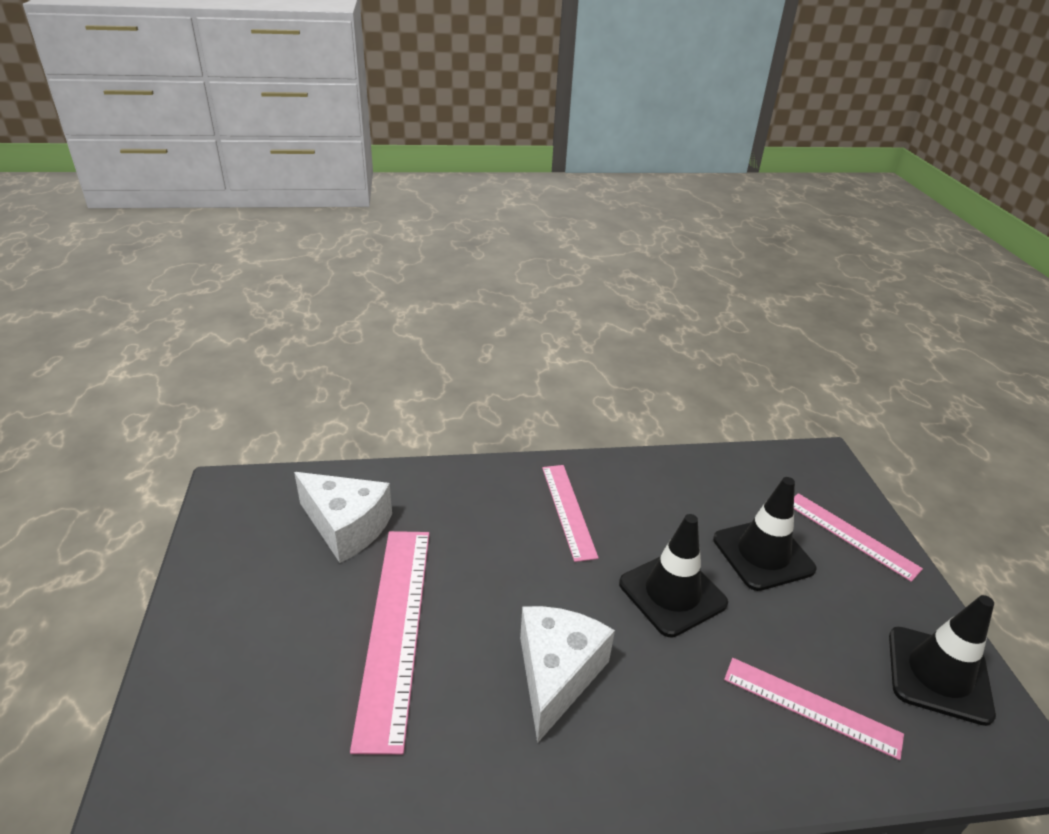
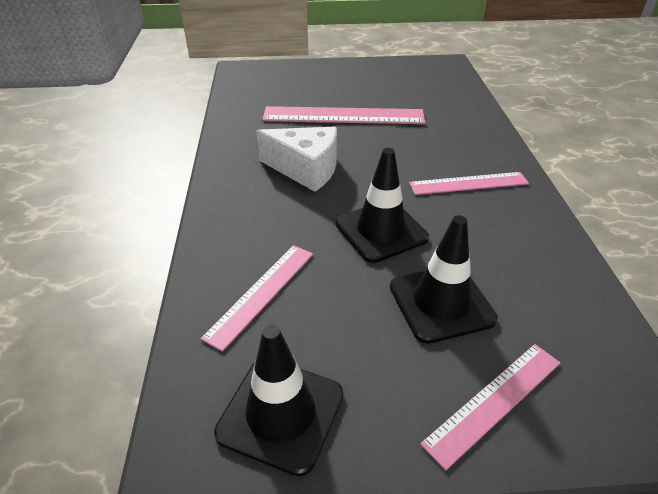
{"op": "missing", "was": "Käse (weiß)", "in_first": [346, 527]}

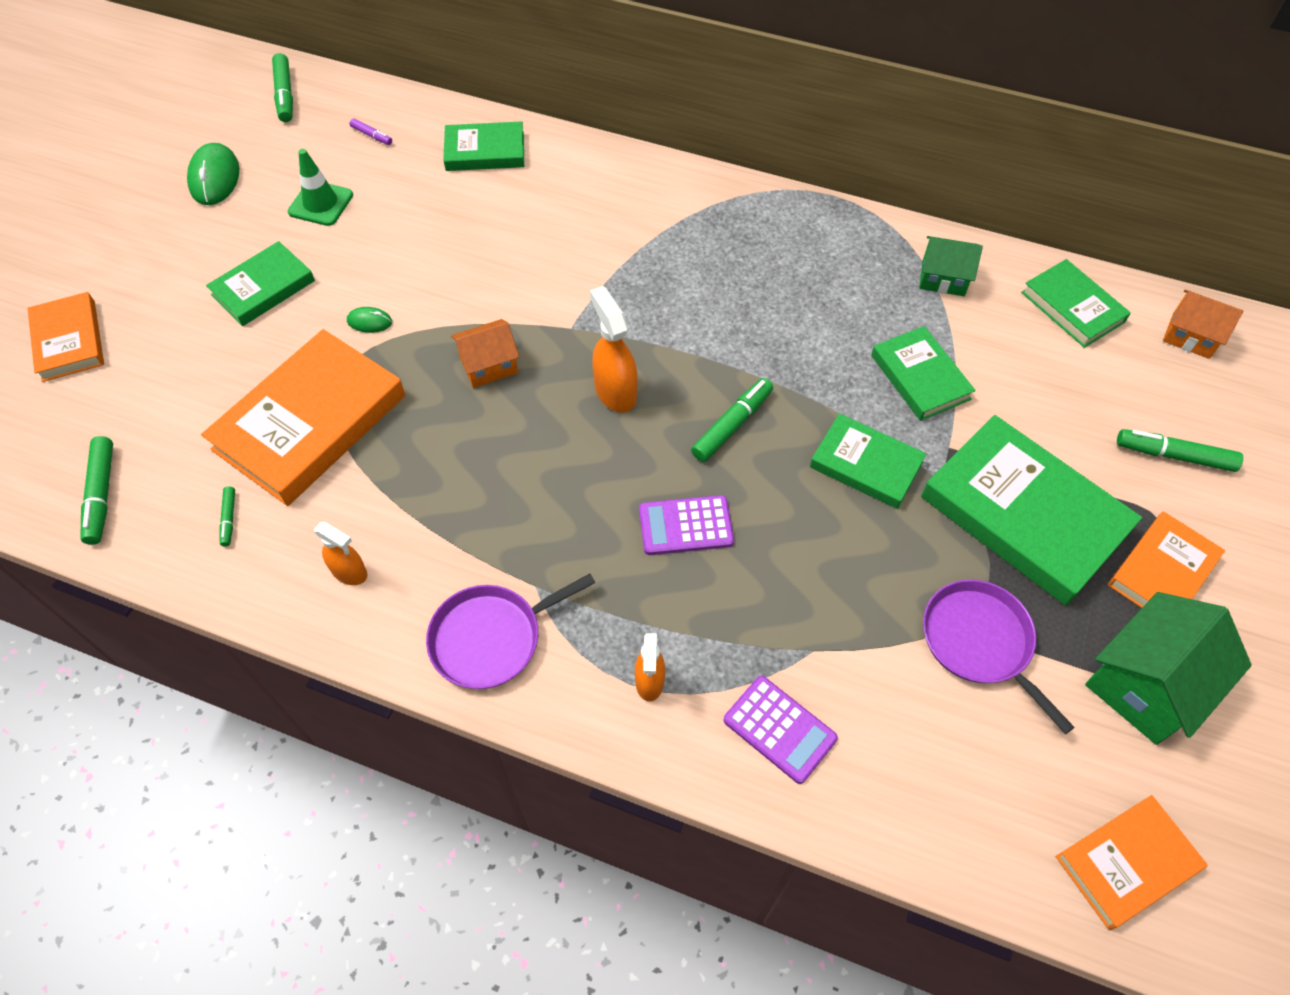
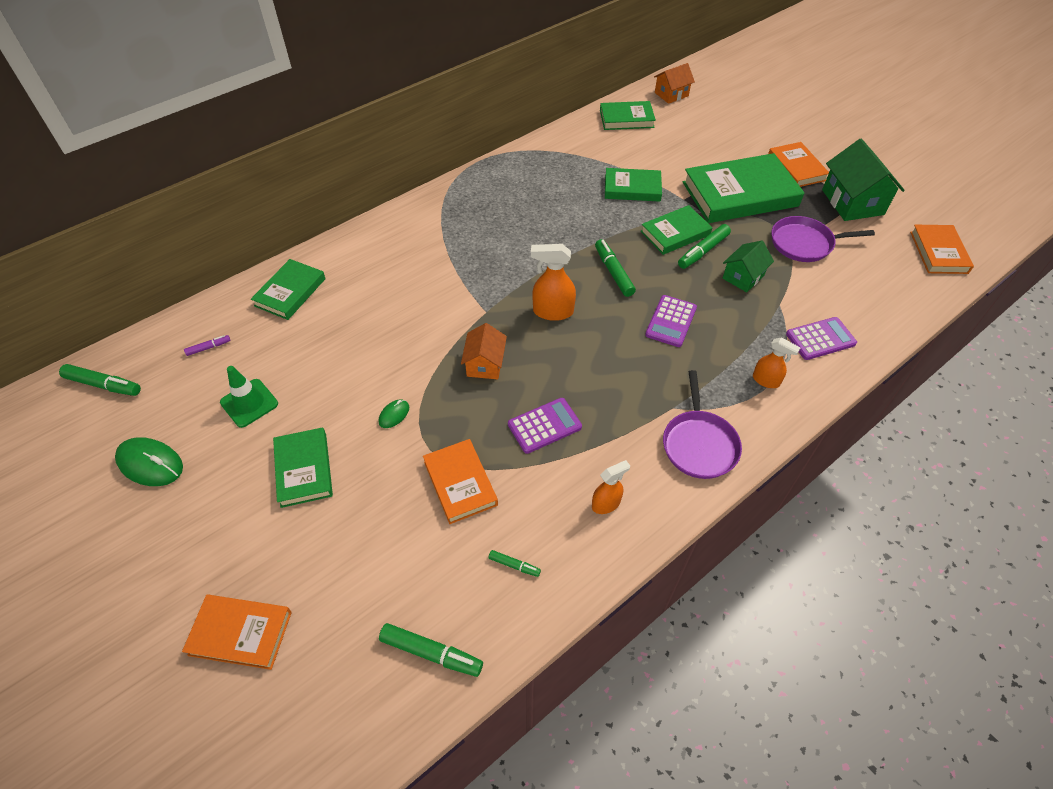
{"op": "relocated", "was": "Haus (grün)", "in_first": [943, 278], "in_second": [743, 277]}
{"op": "size", "was": "Buch (orange)", "in_first": [310, 422], "in_second": [460, 483], "ratio": 0.57}
{"op": "relocated", "was": "Filzstift (grün)", "in_first": [1174, 456], "in_second": [703, 251]}
{"op": "appeared", "now": "Taschenrechner (lila)", "in_second": [544, 426]}

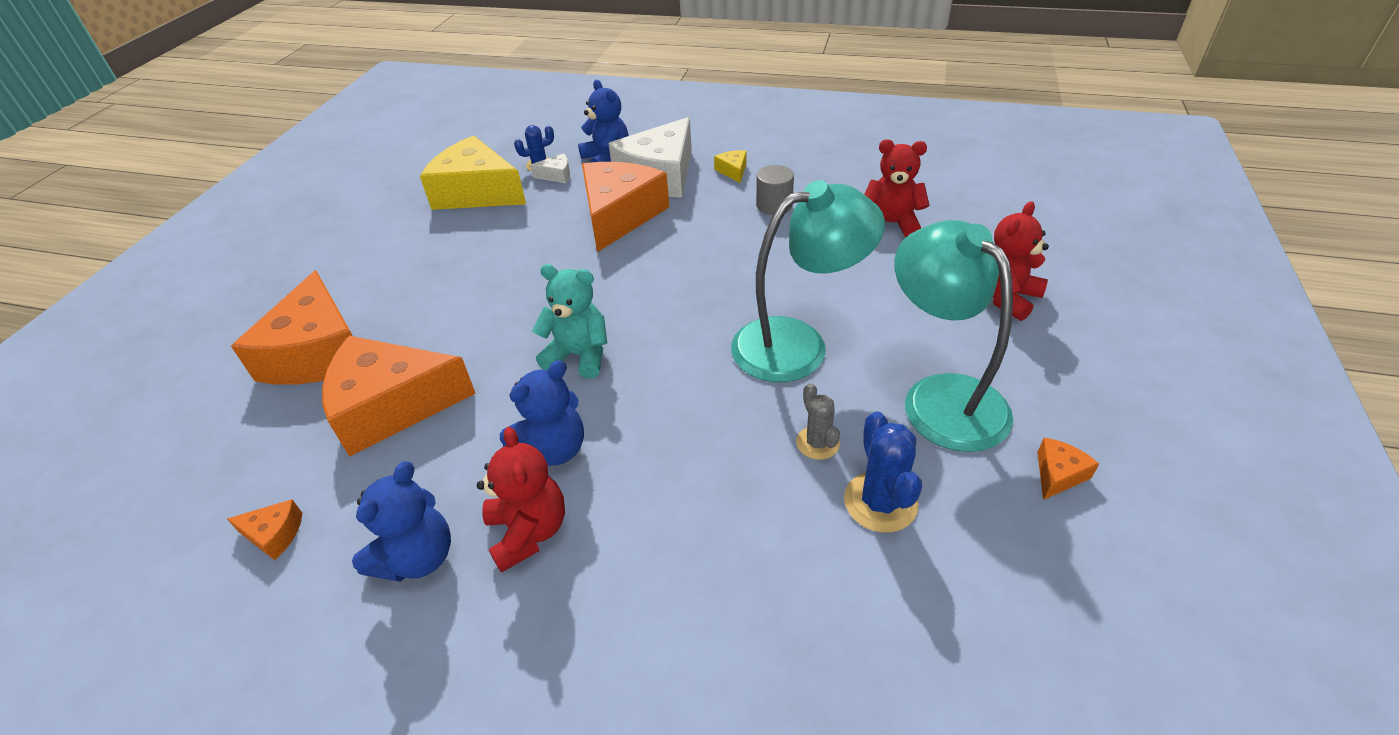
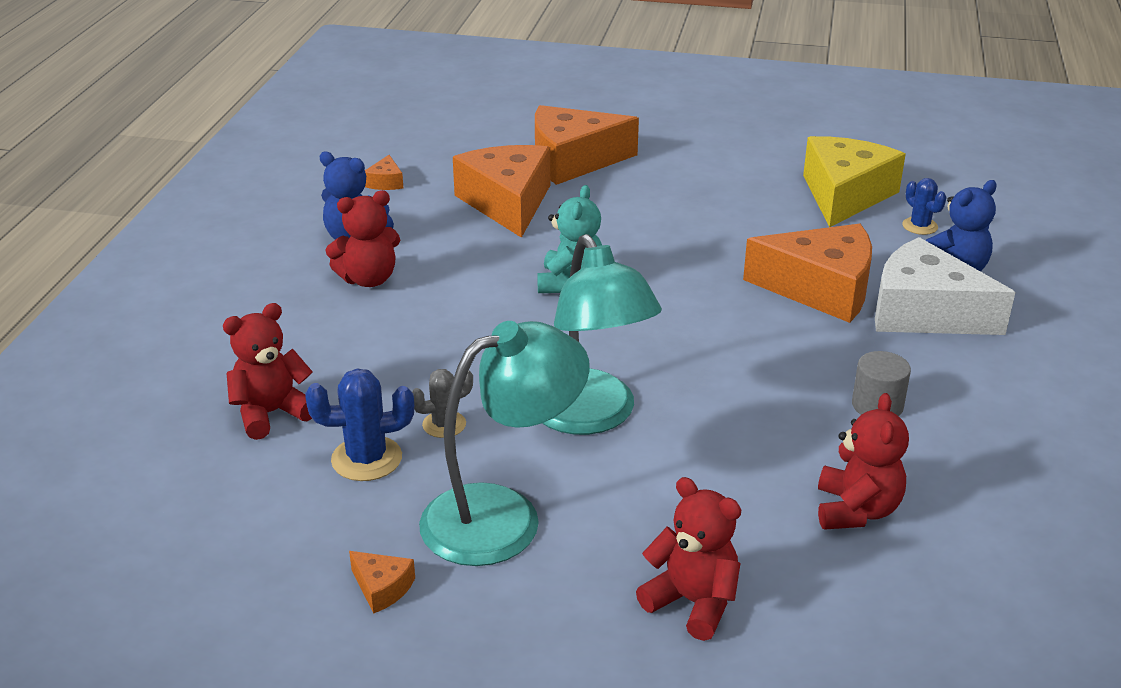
{"op": "missing", "was": "Käse (gelb)", "in_first": [733, 171]}
{"op": "missing", "was": "Käse (weiß)", "in_first": [556, 175]}
{"op": "missing", "was": "Teddybär (blau)", "in_first": [553, 449]}
{"op": "appeared", "now": "Teddybär (rot)", "in_second": [271, 413]}

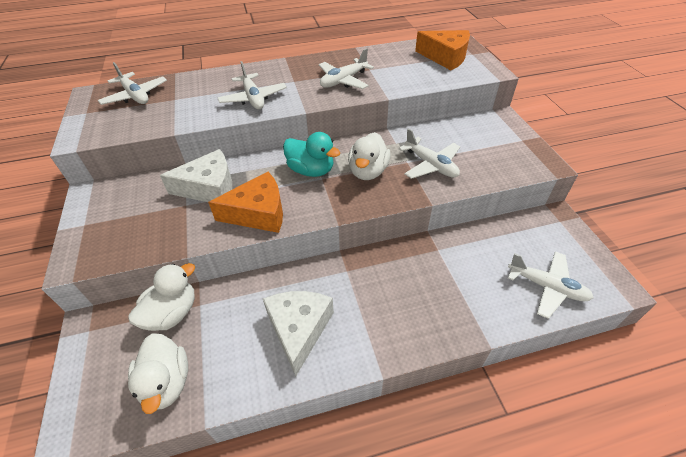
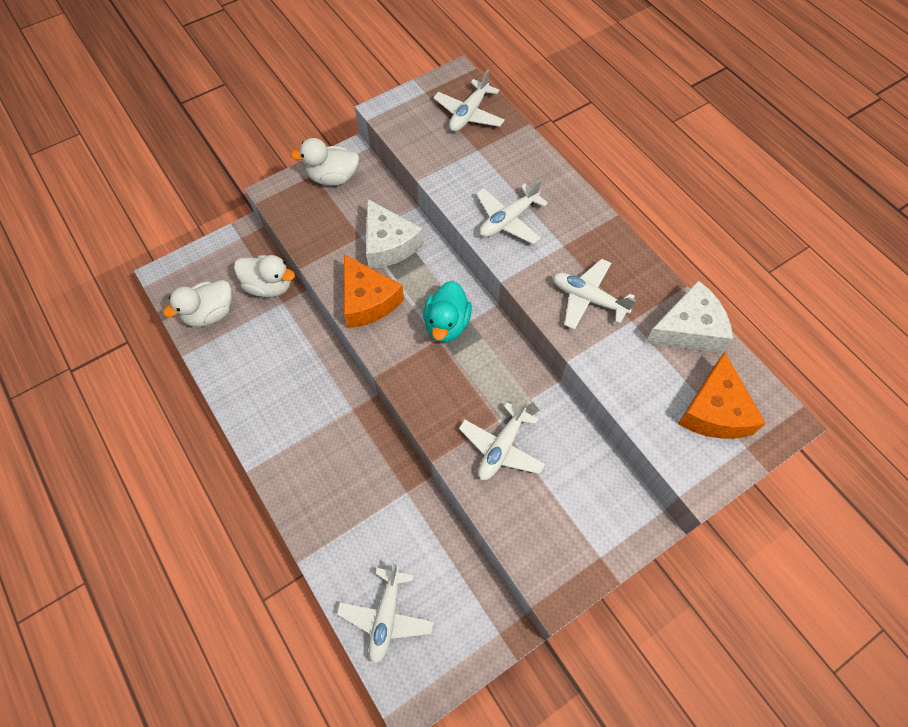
{"op": "relocated", "was": "Ente (weiß)", "in_first": [368, 171], "in_second": [333, 177]}
{"op": "relocated", "was": "Käse (weiß)", "in_first": [299, 329], "in_second": [688, 329]}

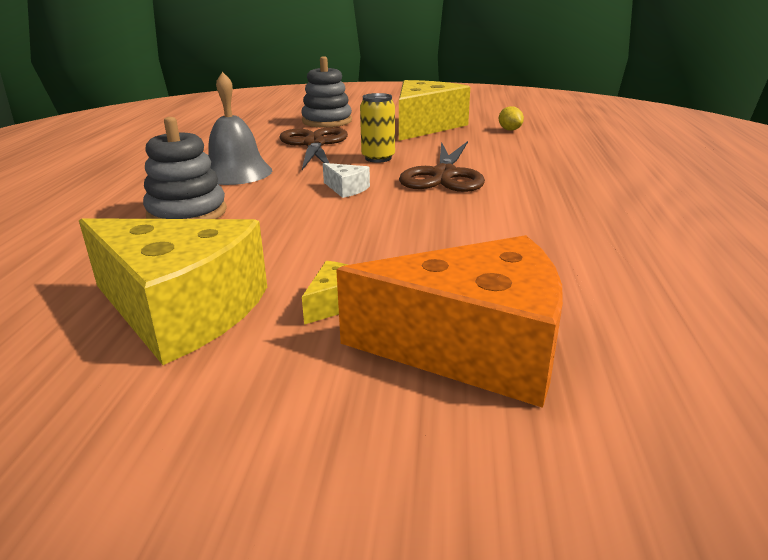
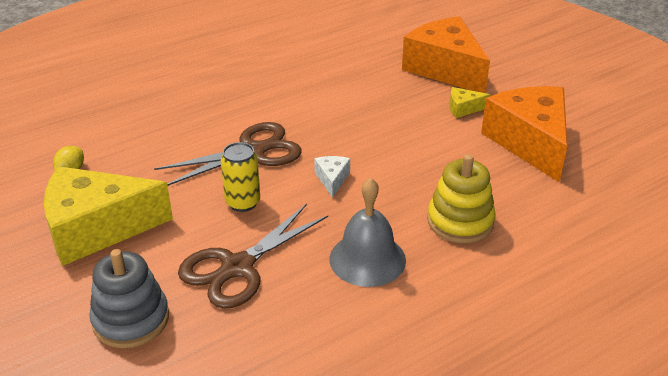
{"op": "colour", "was": "Stapelspielzeug (grau)", "now": "Stapelspielzeug (gelb)", "in_first": [187, 213], "in_second": [460, 221]}
{"op": "colour", "was": "Käse (gelb)", "now": "Käse (orange)", "in_first": [181, 310], "in_second": [530, 142]}

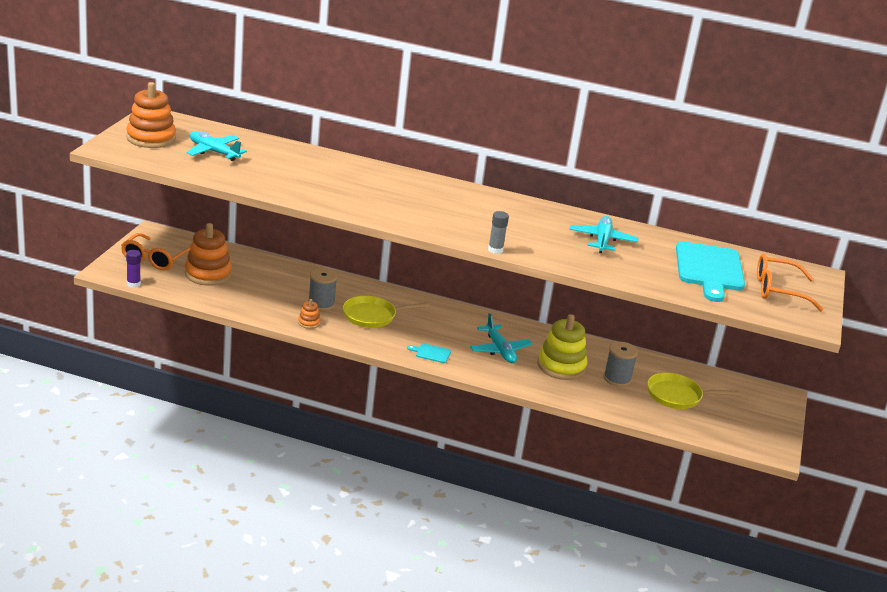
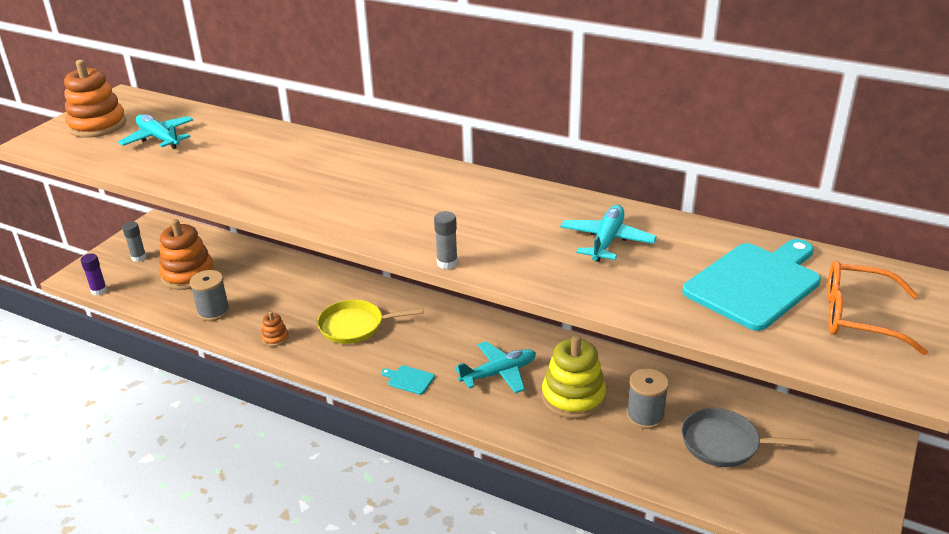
{"op": "exchanged", "was": "Brille (orange)", "now": "Klebestift (grau)", "in_first": [155, 259], "in_second": [139, 257]}
{"op": "spun", "was": "Schneidebrett (türkis)", "in_first": [709, 269], "in_second": [755, 283], "clockwise": -150}
{"op": "relocated", "was": "Garnrolle (grau)", "in_first": [321, 304], "in_second": [213, 311]}
{"op": "spun", "was": "Flugzeug (türkis)", "in_first": [500, 350], "in_second": [499, 373], "clockwise": -105}
{"op": "colour", "was": "Pfanne (gelb)", "now": "Pfanne (grau)", "in_first": [677, 396], "in_second": [724, 443]}

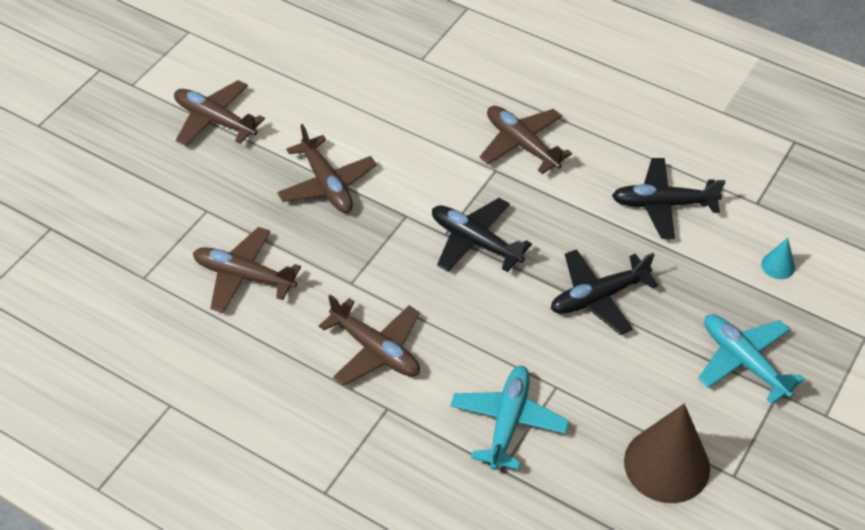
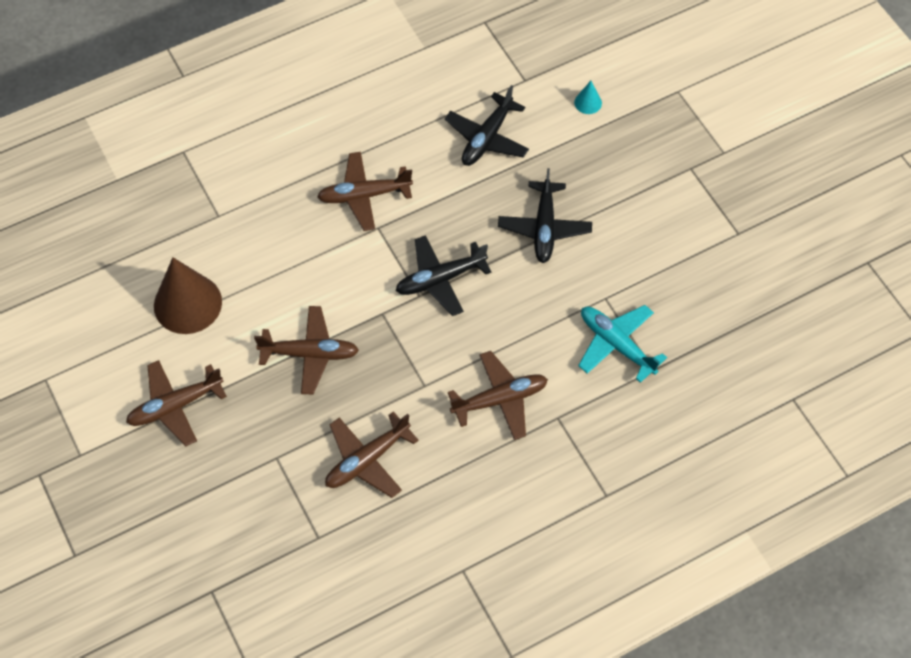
{"op": "missing", "was": "Flugzeug (türkis)", "in_first": [743, 361]}
{"op": "relocated", "was": "Kegel (braun)", "in_first": [666, 464], "in_second": [187, 303]}

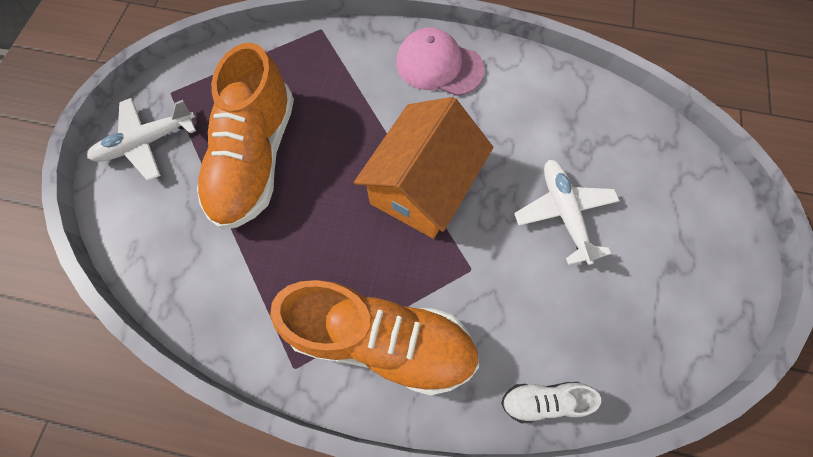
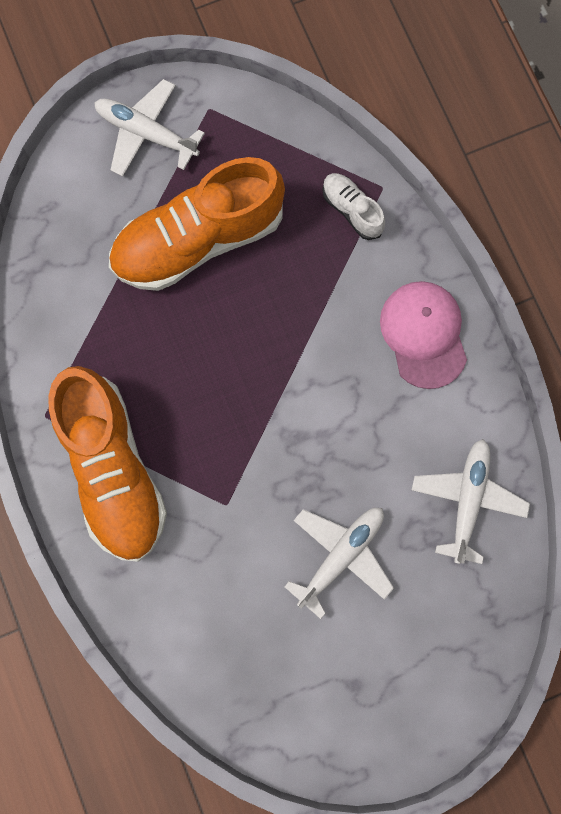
{"op": "missing", "was": "Haus (orange)", "in_first": [422, 187]}
{"op": "relocated", "was": "Schuh (weiß)", "in_first": [543, 400], "in_second": [351, 210]}
{"op": "appeared", "now": "Flugzeug (weiß)", "in_second": [467, 499]}

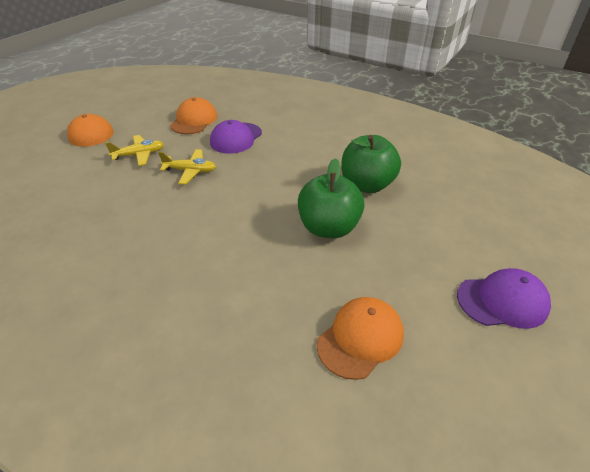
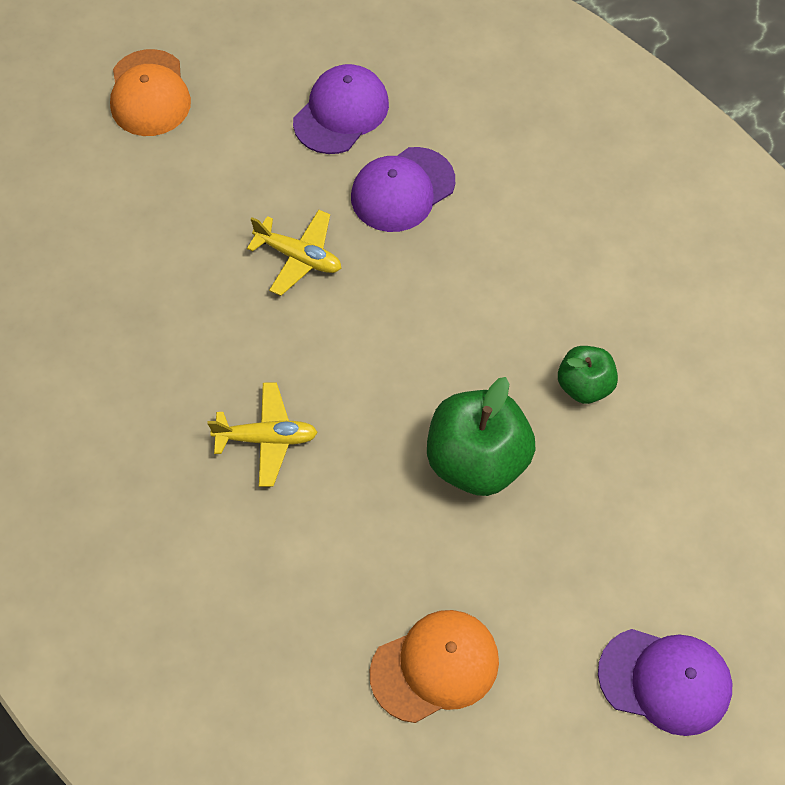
{"op": "colour", "was": "Kappe (orange)", "now": "Kappe (lila)", "in_first": [194, 120], "in_second": [341, 112]}
{"op": "relocated", "was": "Flugzeug (gelb)", "in_first": [139, 155], "in_second": [266, 438]}
{"op": "size", "was": "Apfel (grün)", "in_first": [367, 185], "in_second": [584, 386], "ratio": 0.57}

